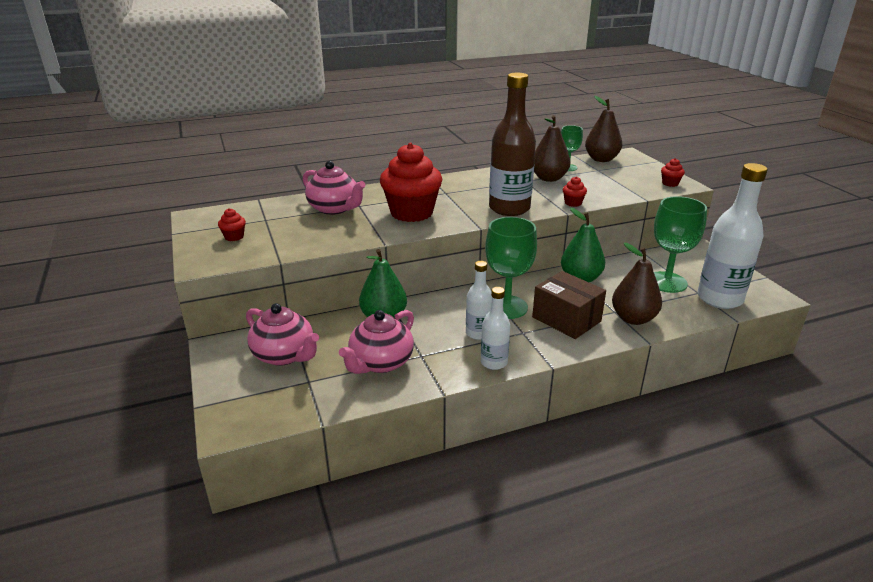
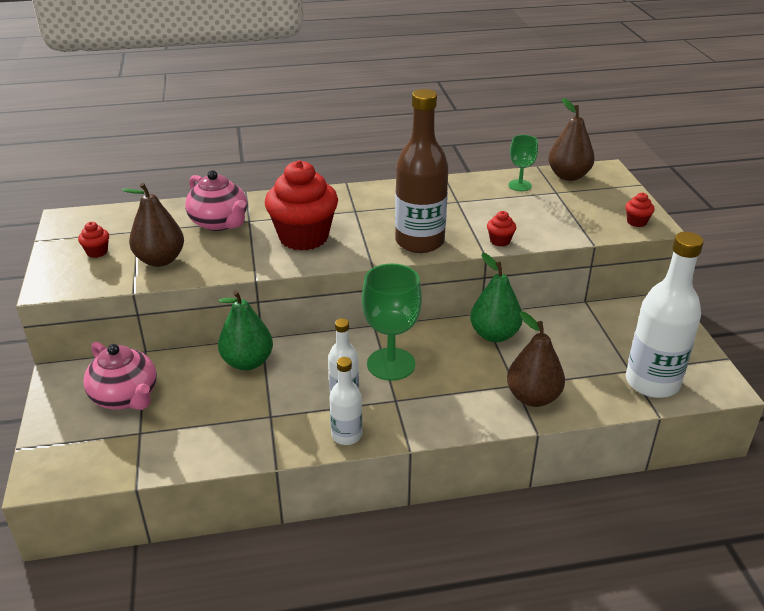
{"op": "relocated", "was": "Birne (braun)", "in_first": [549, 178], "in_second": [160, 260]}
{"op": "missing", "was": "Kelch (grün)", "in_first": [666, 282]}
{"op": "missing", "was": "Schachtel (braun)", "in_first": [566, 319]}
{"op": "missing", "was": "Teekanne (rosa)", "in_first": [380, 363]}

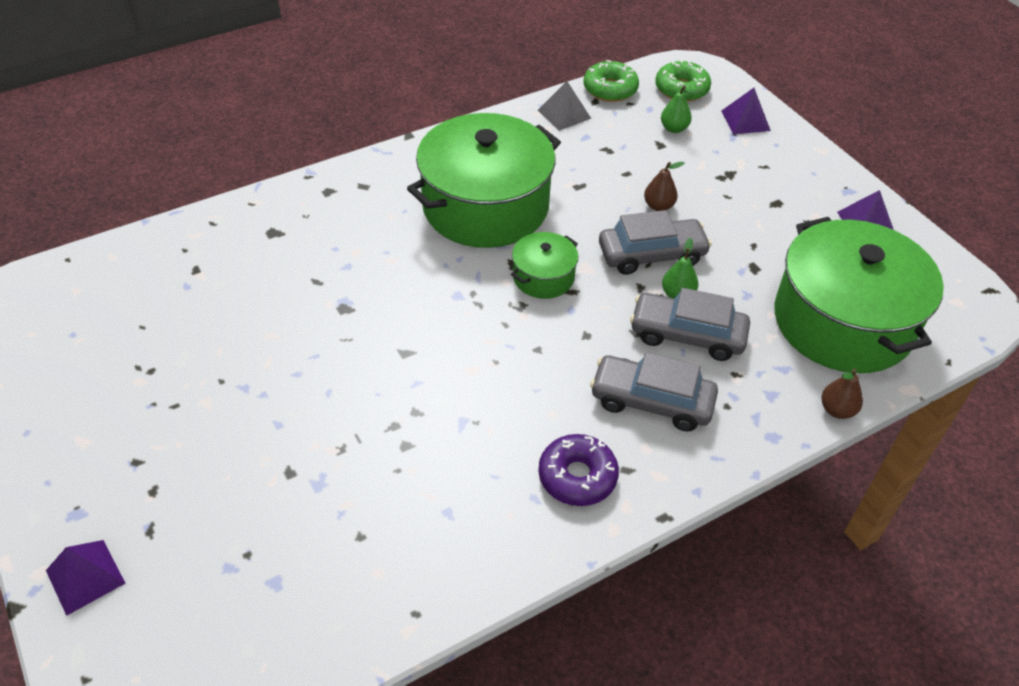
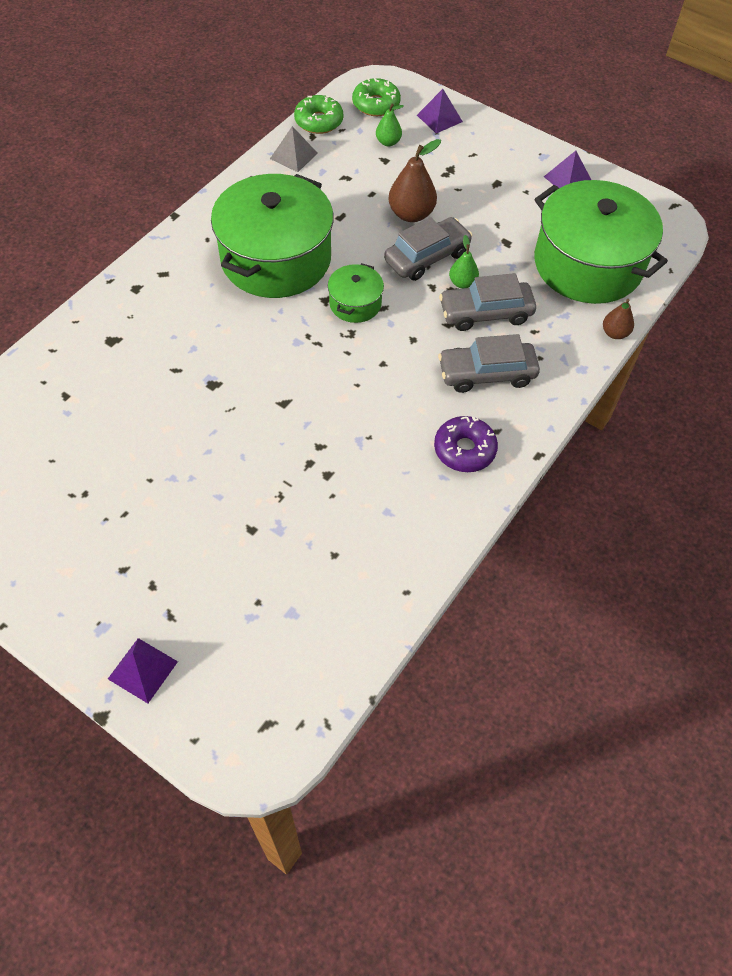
{"op": "size", "was": "Birne (braun)", "in_first": [658, 206], "in_second": [411, 214], "ratio": 1.72}

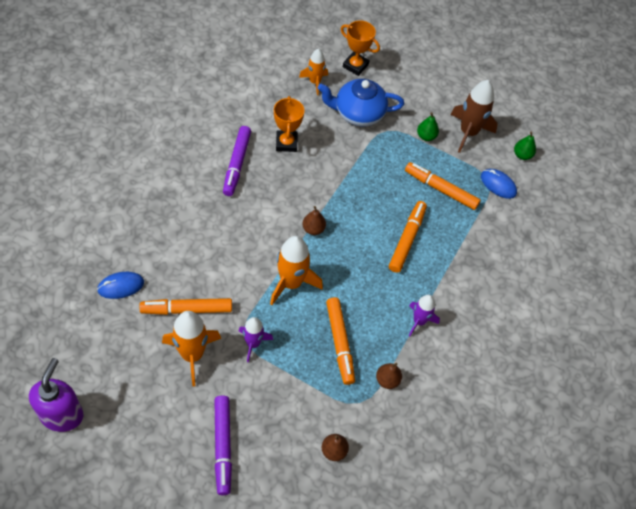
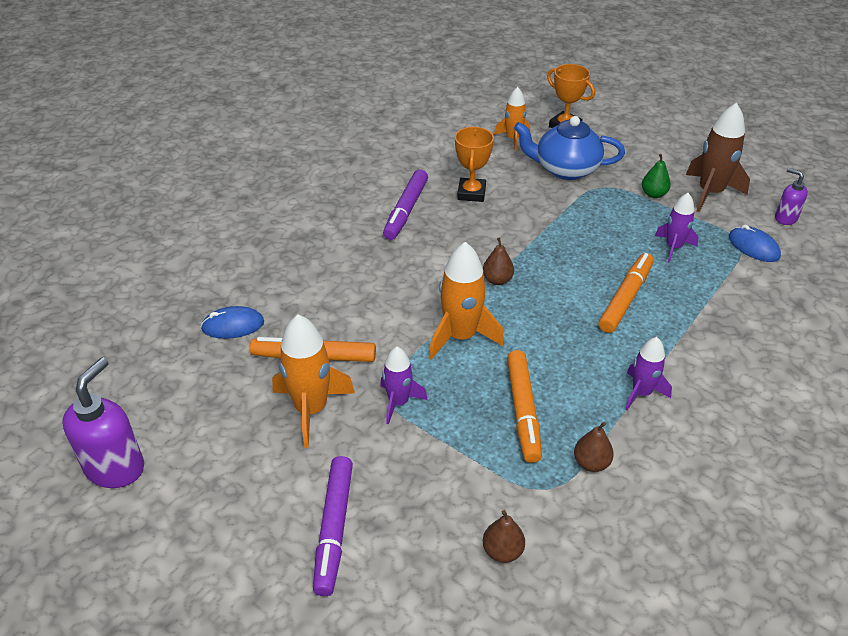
{"op": "exchanged", "was": "Birne (grün)", "now": "Seifenspender (lila)", "in_first": [522, 155], "in_second": [785, 218]}
{"op": "exchanged", "was": "Filzstift (orange)", "now": "Rakete (lila)", "in_first": [441, 189], "in_second": [673, 247]}

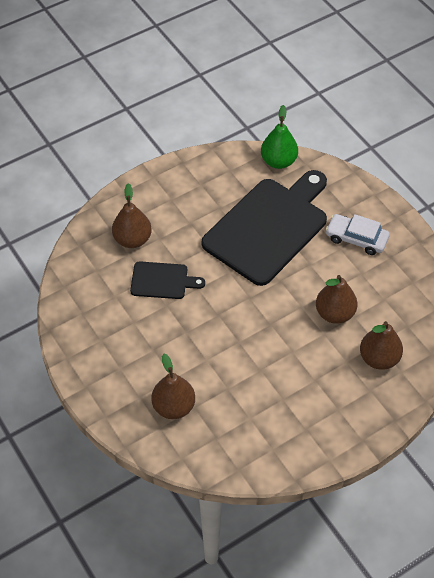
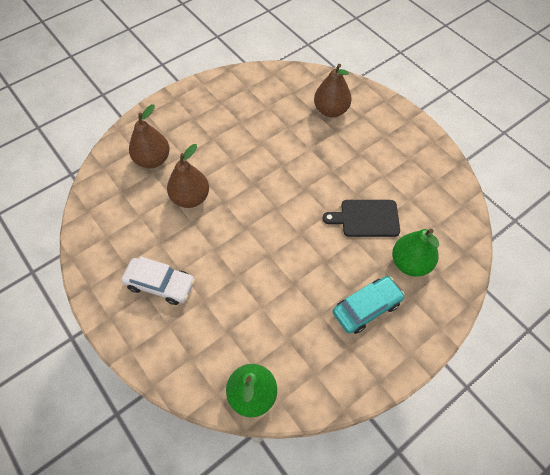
{"op": "missing", "was": "Schneidebrett (schwarz)", "in_first": [269, 227]}
{"op": "colour", "was": "Birne (braun)", "now": "Birne (grün)", "in_first": [132, 239], "in_second": [410, 263]}
{"op": "appeared", "now": "Auto (türkis)", "in_second": [366, 308]}

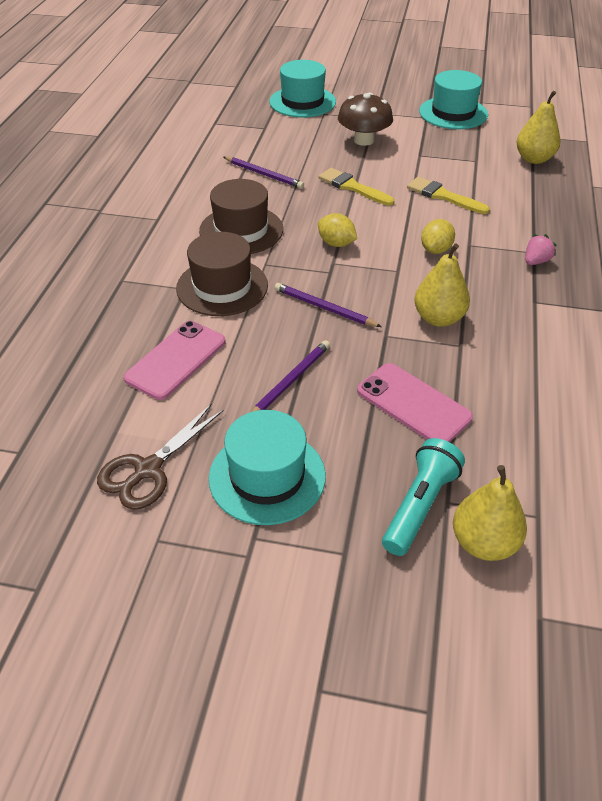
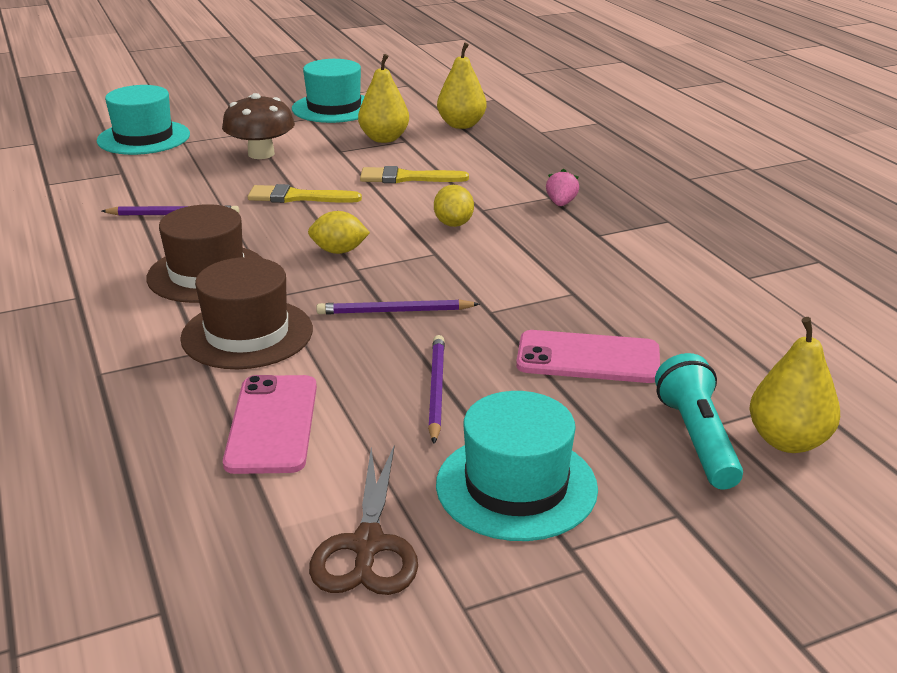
{"op": "relocated", "was": "Birne (gelb)", "in_first": [438, 318], "in_second": [384, 139]}

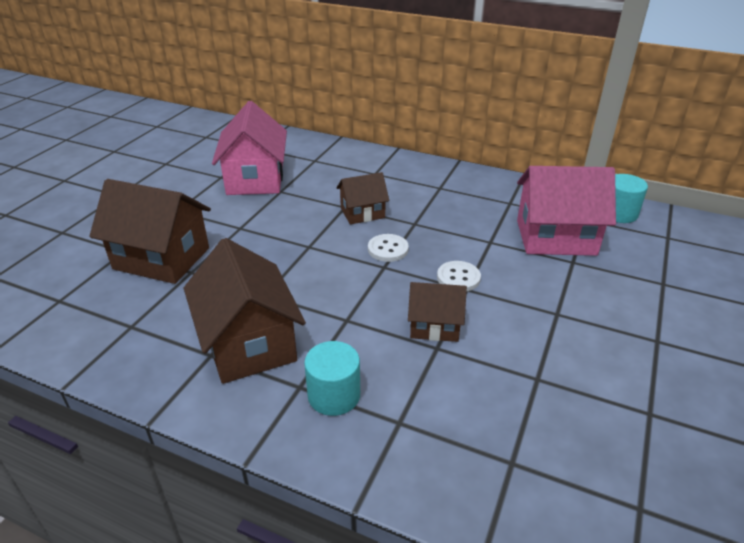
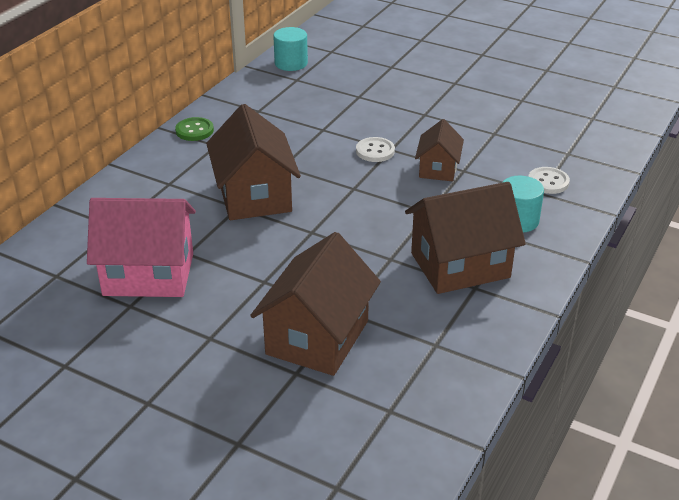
{"op": "missing", "was": "Haus (rosa)", "in_first": [555, 237]}
{"op": "size", "was": "Haus (braun)", "in_first": [362, 213], "in_second": [254, 196], "ratio": 1.77}
{"op": "relocated", "was": "Knopf (weiß)", "in_first": [388, 249], "in_second": [548, 182]}
{"op": "appeared", "now": "Knopf (grün)", "in_second": [194, 130]}

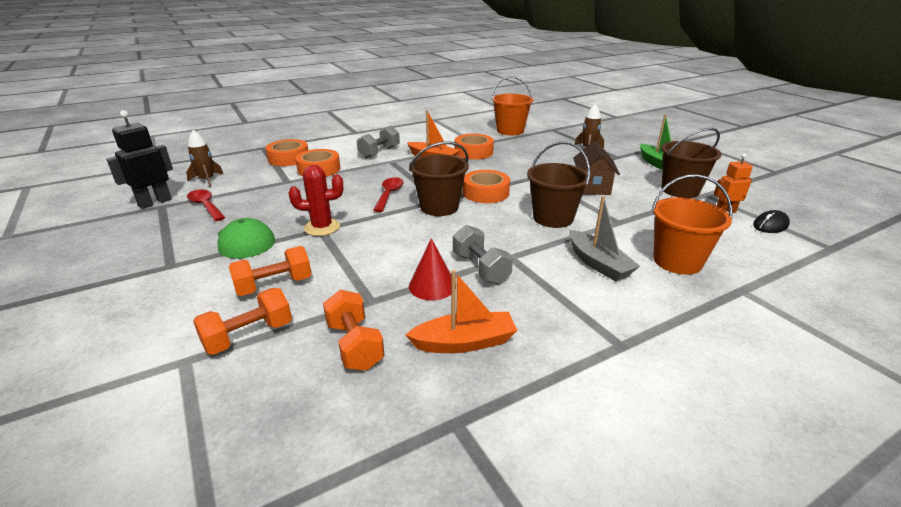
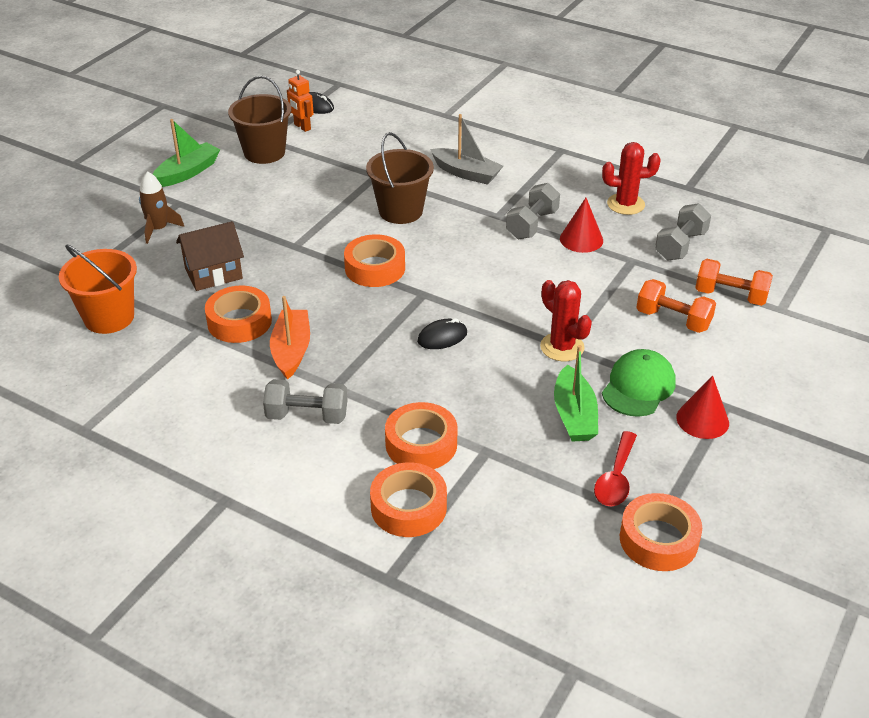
{"op": "exchanged", "was": "Roboter (schwarz)", "now": "Klebeband (orange)", "in_first": [155, 202], "in_second": [658, 539]}
{"op": "missing", "was": "Rakete (braun)", "in_first": [207, 180]}
{"op": "relocated", "was": "Haus (braun)", "in_first": [592, 187], "in_second": [213, 273]}
{"op": "missing", "was": "Eimer (braun)", "in_first": [439, 207]}
{"op": "missing", "was": "Eimer (orange)", "in_first": [677, 261]}
{"op": "exchanged", "was": "Löffel (rot)", "now": "Computermaus (schwarz)", "in_first": [389, 194], "in_second": [442, 337]}
{"op": "spun", "was": "Boot (grau)", "in_first": [598, 264], "in_second": [466, 173], "clockwise": 90}
{"op": "exchanged", "was": "Boot (orange)", "now": "Kaktus (rot)", "in_first": [464, 342], "in_second": [625, 204]}
{"op": "colour", "was": "Hantel (orange)", "now": "Hantel (grau)", "in_first": [355, 345], "in_second": [680, 245]}
{"op": "appeared", "now": "Boot (grün)", "in_second": [574, 415]}
{"op": "appeared", "now": "Kegel (rot)", "in_second": [702, 420]}

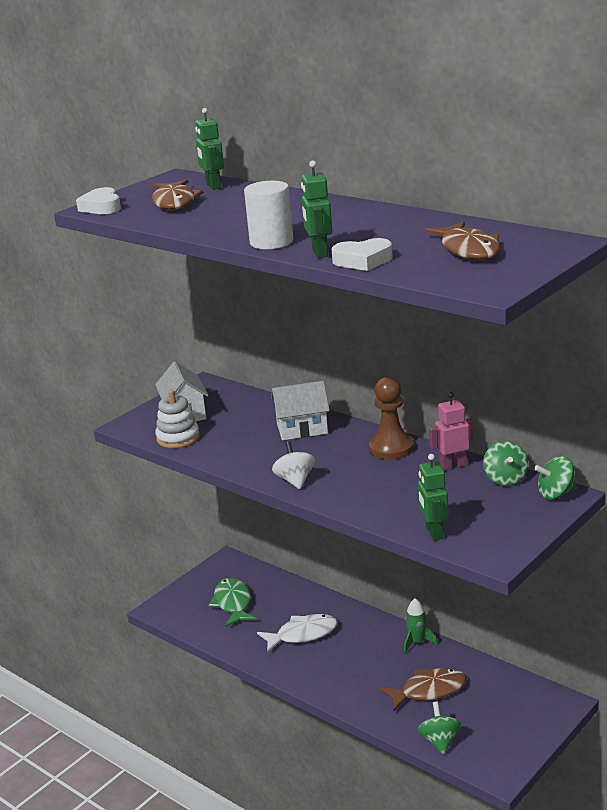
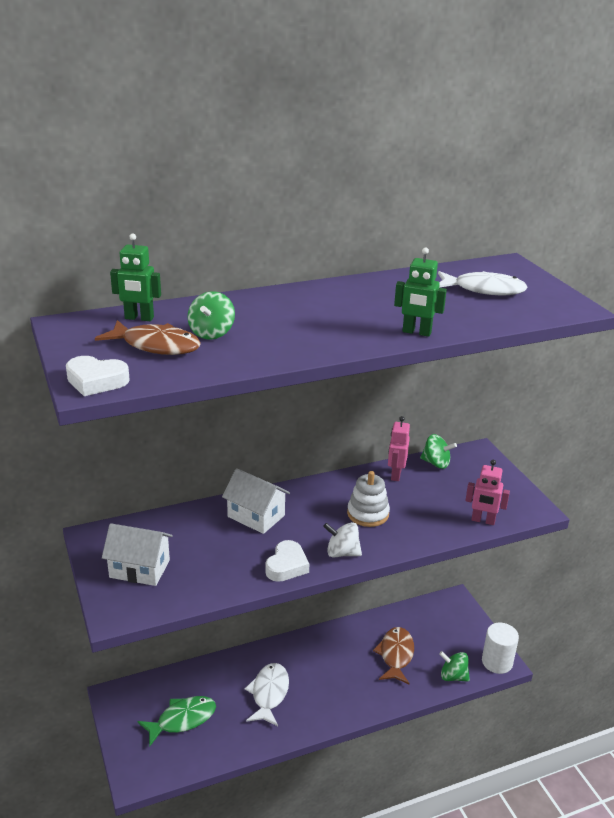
{"op": "relocated", "was": "Vollzylinder (weiß)", "in_first": [271, 242], "in_second": [497, 662]}
{"op": "colour", "was": "Fisch (braun)", "now": "Fisch (weiß)", "in_first": [468, 250], "in_second": [484, 290]}
{"op": "relocated", "was": "Herz (weiß)", "in_first": [363, 261], "in_second": [286, 566]}
{"op": "missing", "was": "Bauer (braun)", "in_first": [391, 448]}
{"op": "spun", "was": "Haus (weiß)", "in_first": [302, 429], "in_second": [256, 516], "clockwise": -75}
{"op": "relocated", "was": "Stapelspielzeug (weiß)", "in_first": [178, 438], "in_second": [368, 514]}
{"op": "colour", "was": "Roboter (grün)", "now": "Roboter (rosa)", "in_first": [433, 533], "in_second": [483, 521]}
{"op": "relocated", "was": "Kreisel (grün)", "in_first": [556, 494], "in_second": [212, 333]}
{"op": "spun", "was": "Fisch (grün)", "in_first": [233, 603], "in_second": [182, 720], "clockwise": 135}
{"op": "missing", "was": "Rakete (grün)", "in_first": [417, 642]}

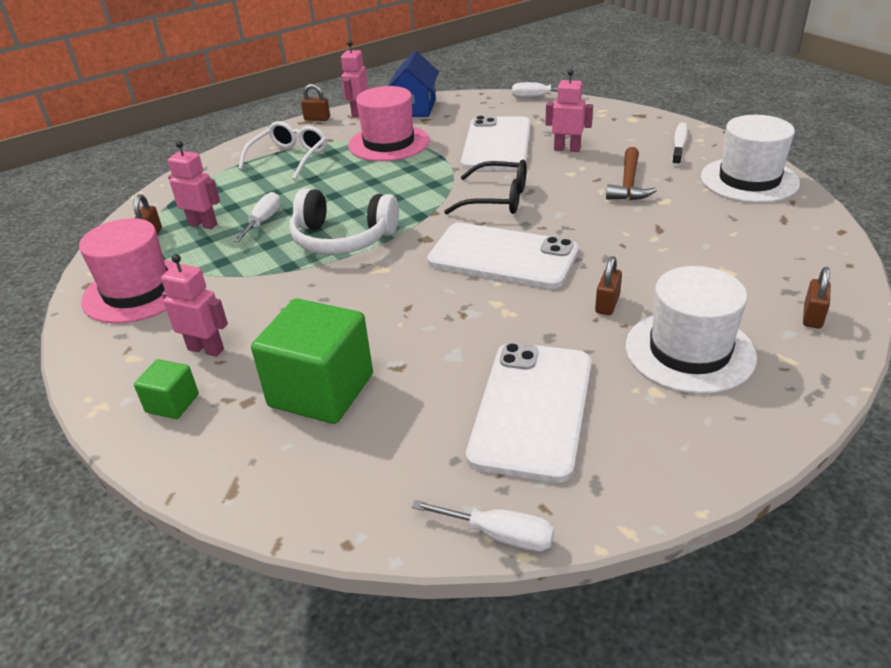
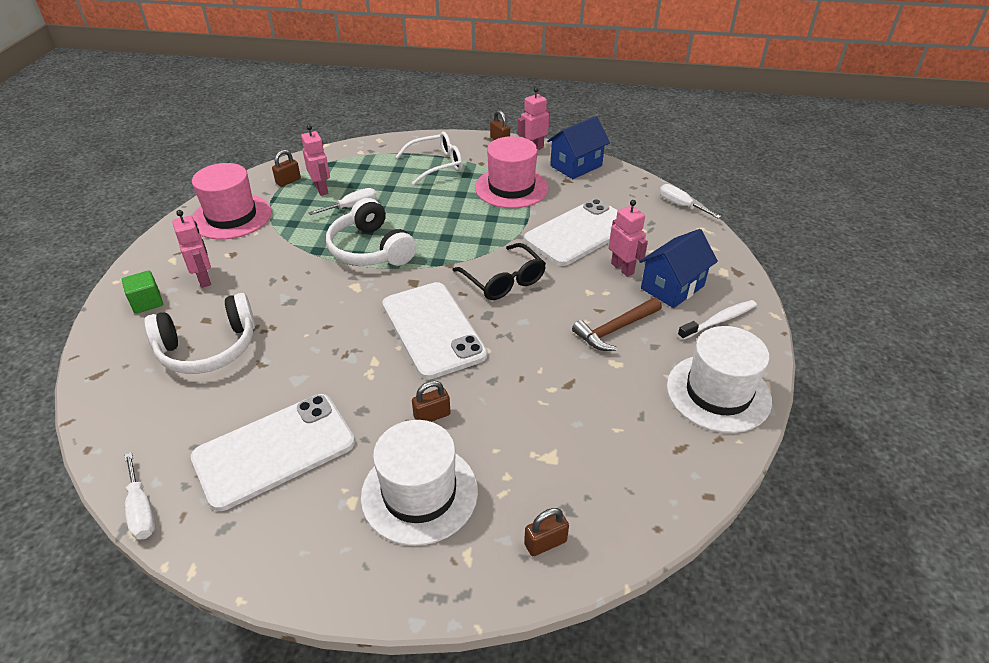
{"op": "exchanged", "was": "Kubus (grün)", "now": "Kopfhörer (weiß)", "in_first": [321, 390], "in_second": [208, 348]}
{"op": "appeared", "now": "Haus (blau)", "in_second": [672, 287]}

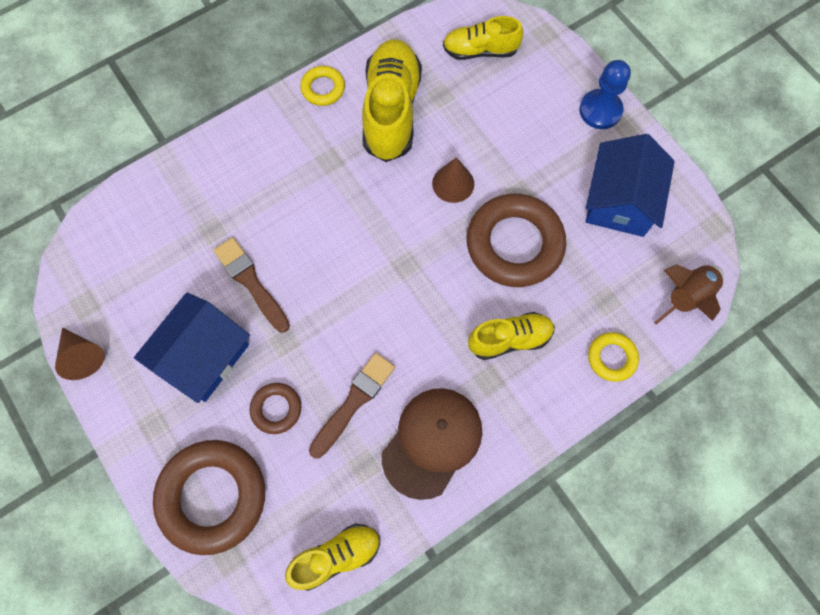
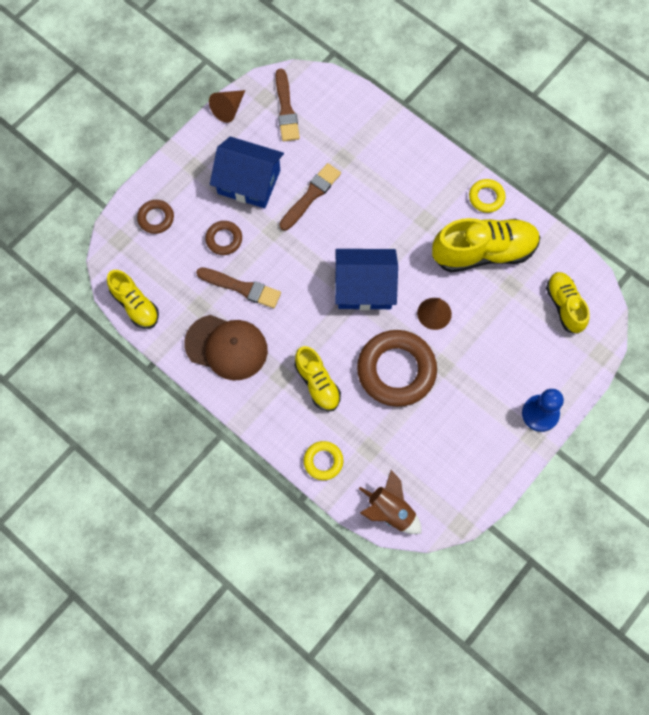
{"op": "relocated", "was": "Haus (blau)", "in_first": [620, 201], "in_second": [364, 287]}
{"op": "size", "was": "Ring (braun)", "in_first": [212, 497], "in_second": [156, 218], "ratio": 0.49}
{"op": "appeared", "now": "Pinsel (braun)", "in_second": [286, 109]}

